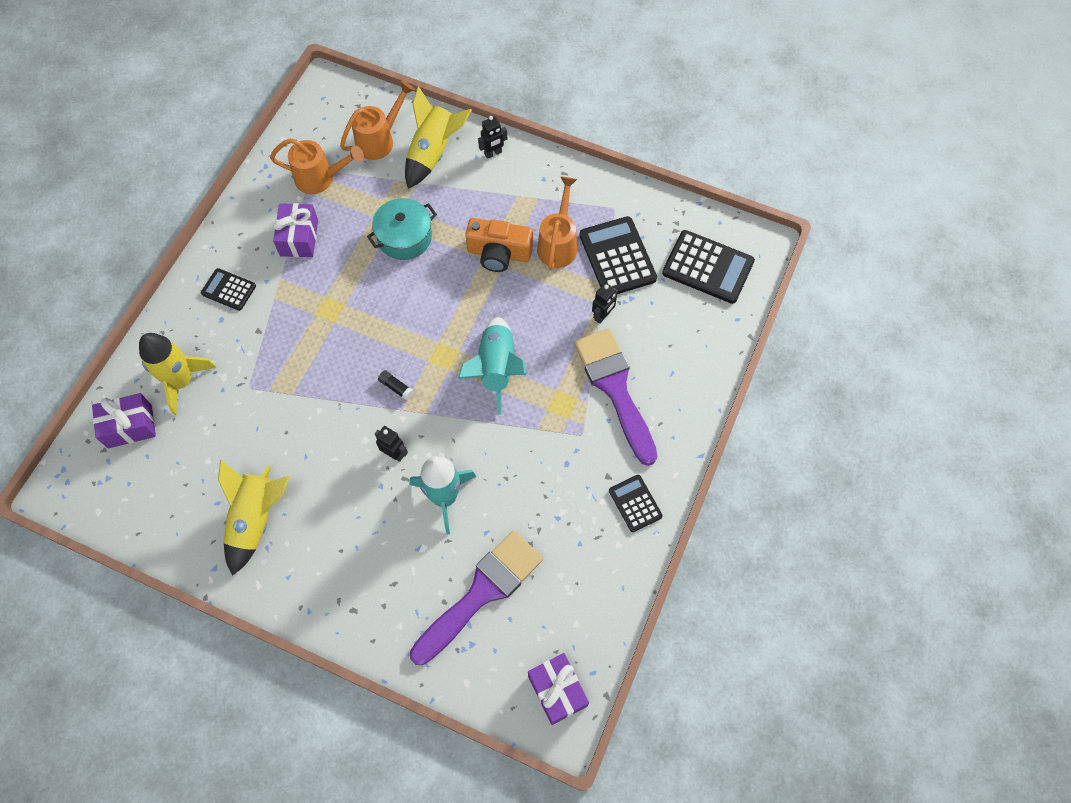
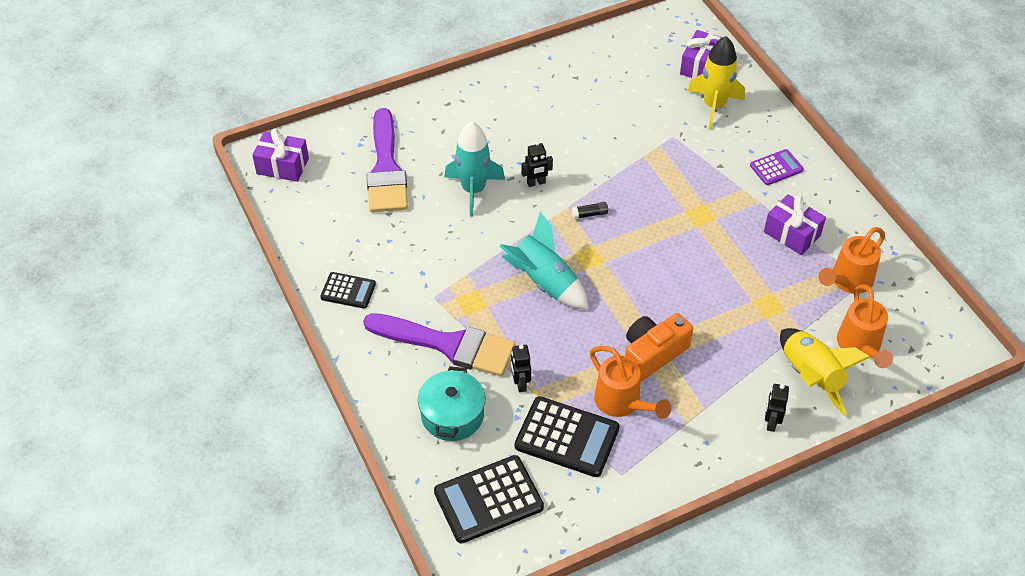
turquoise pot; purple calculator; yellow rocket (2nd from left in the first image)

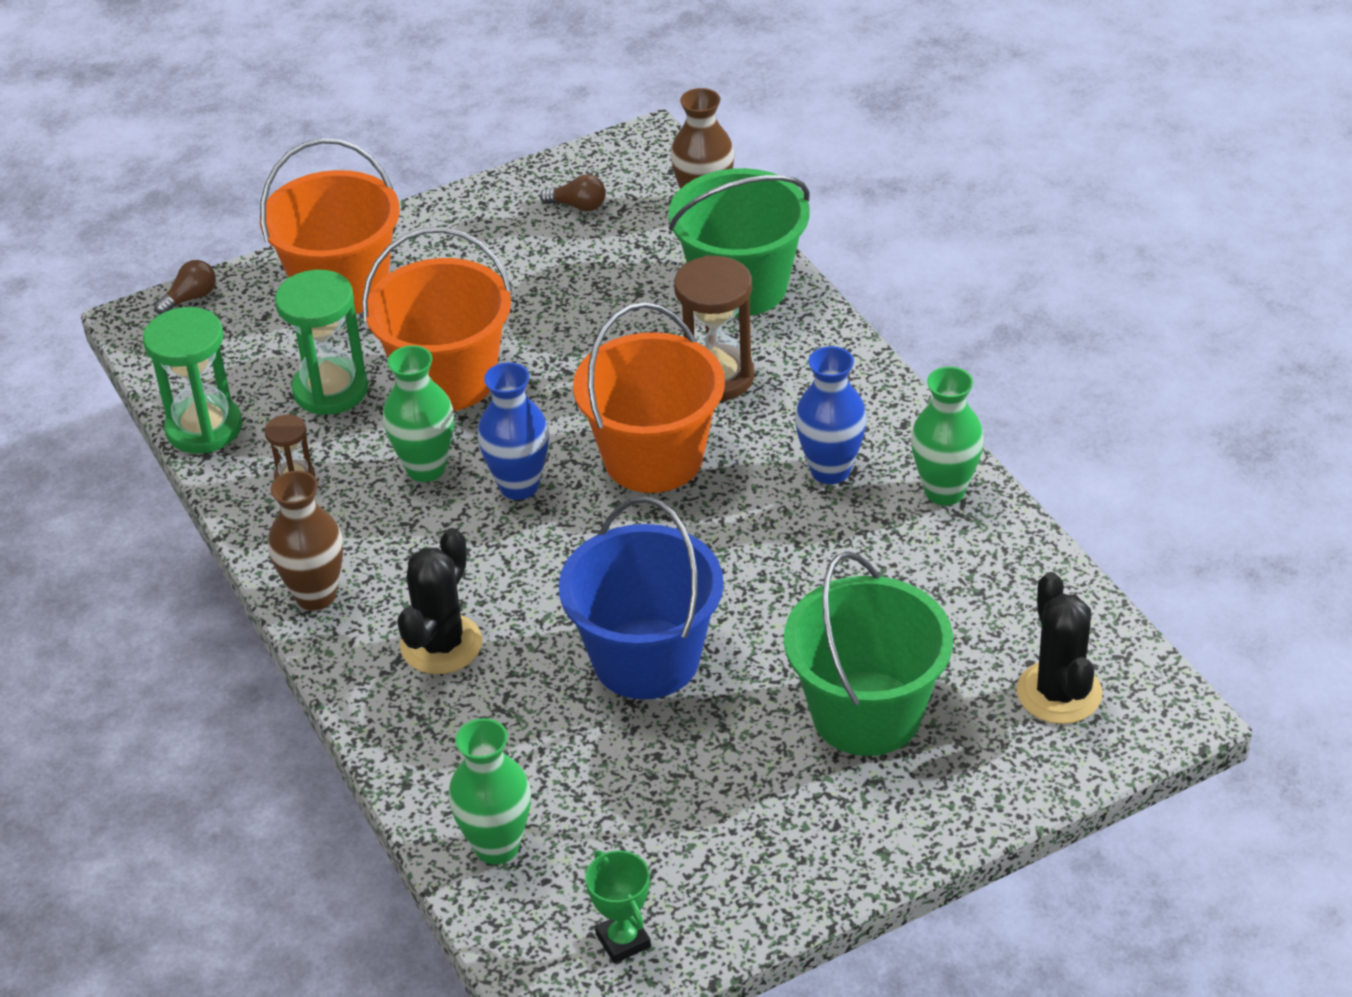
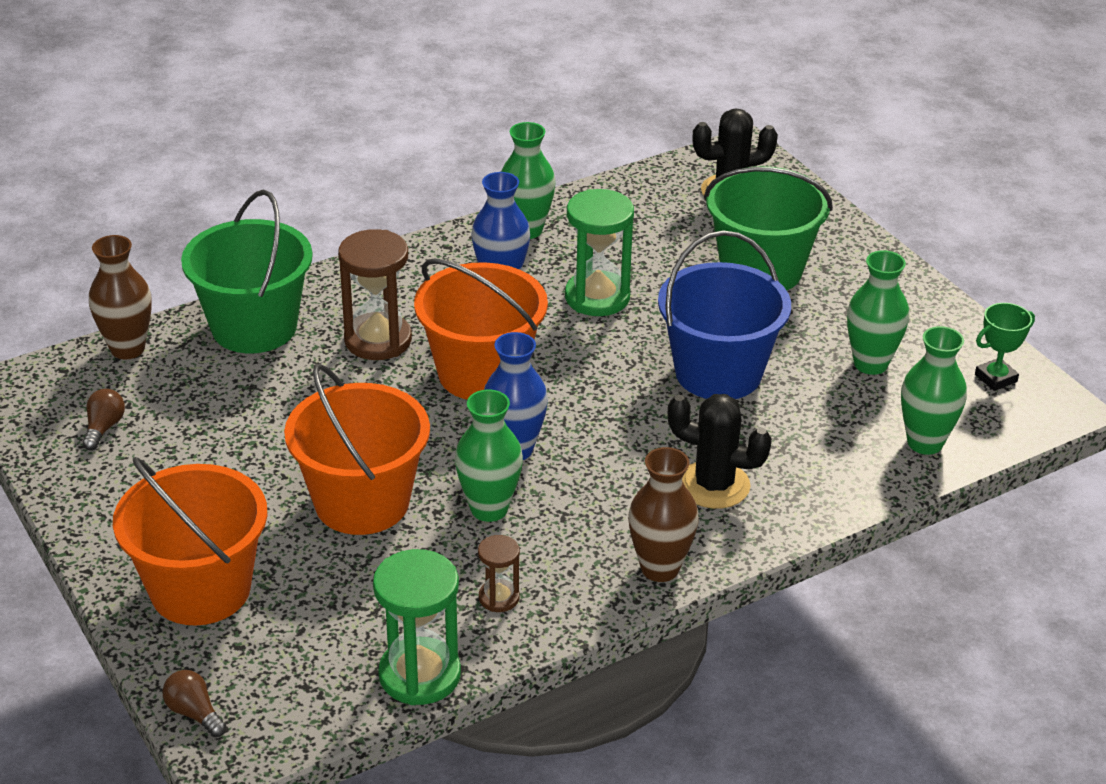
green hourglass (2nd from left); green vase (3rd from left)

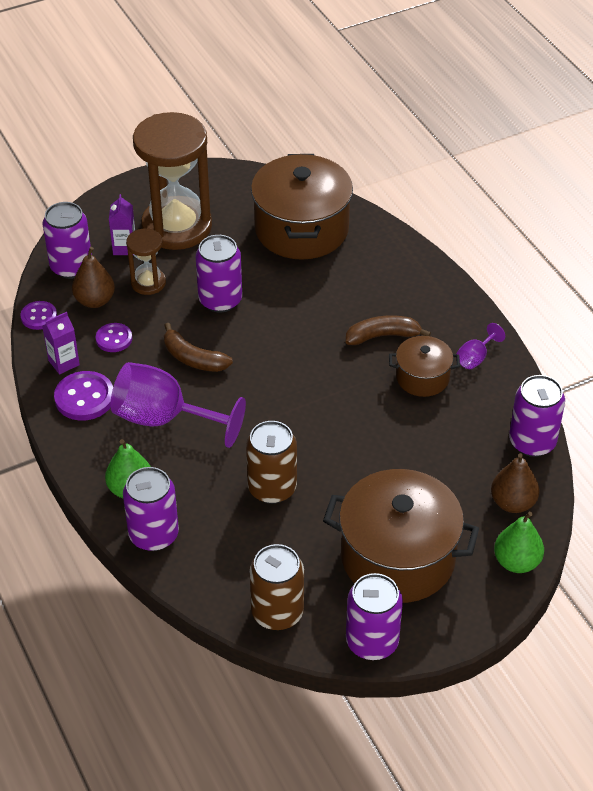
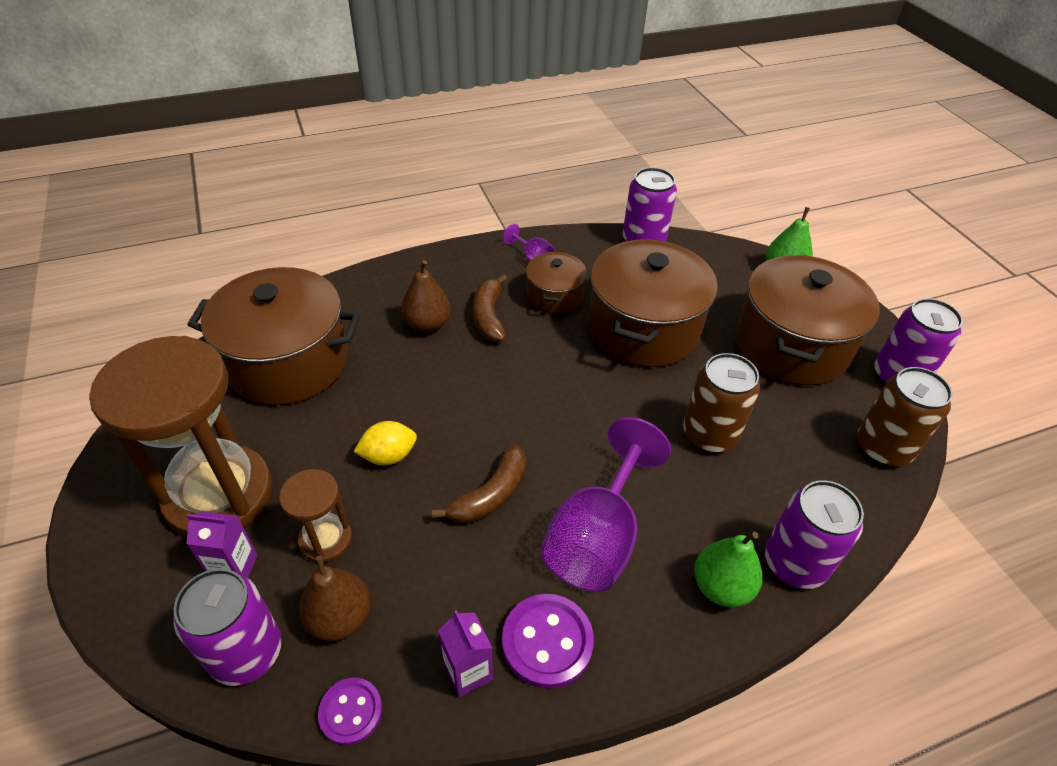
yellow lemon; brown pear (2nd from left); brown pot (3rd from left); purple button (3rd from left in the first image)

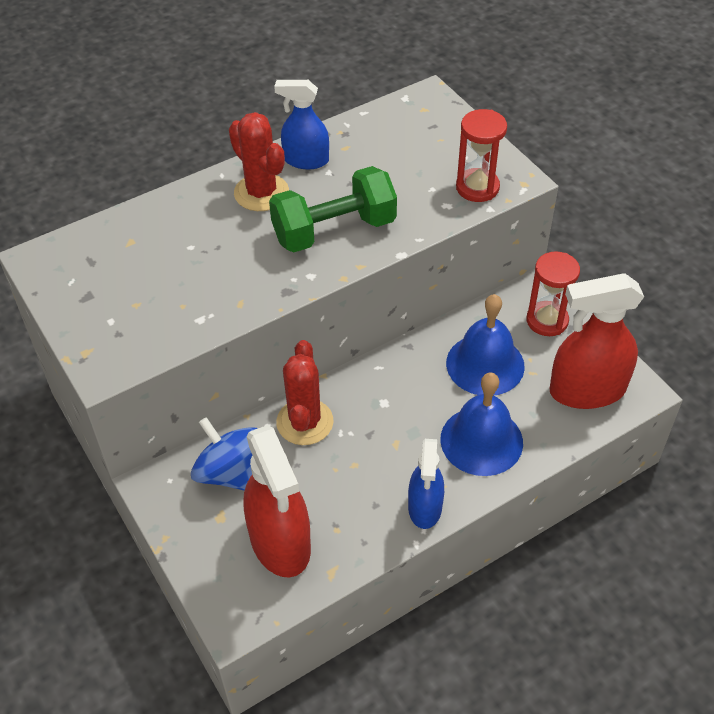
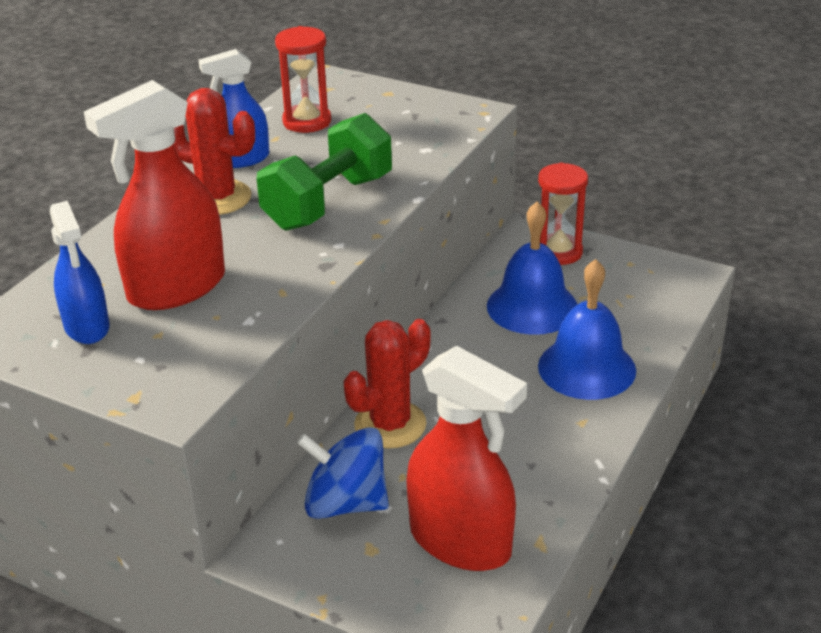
blue spray bottle (1st from left); red spray bottle (1st from left); red hourglass (1st from left); red cactus (2nd from left)

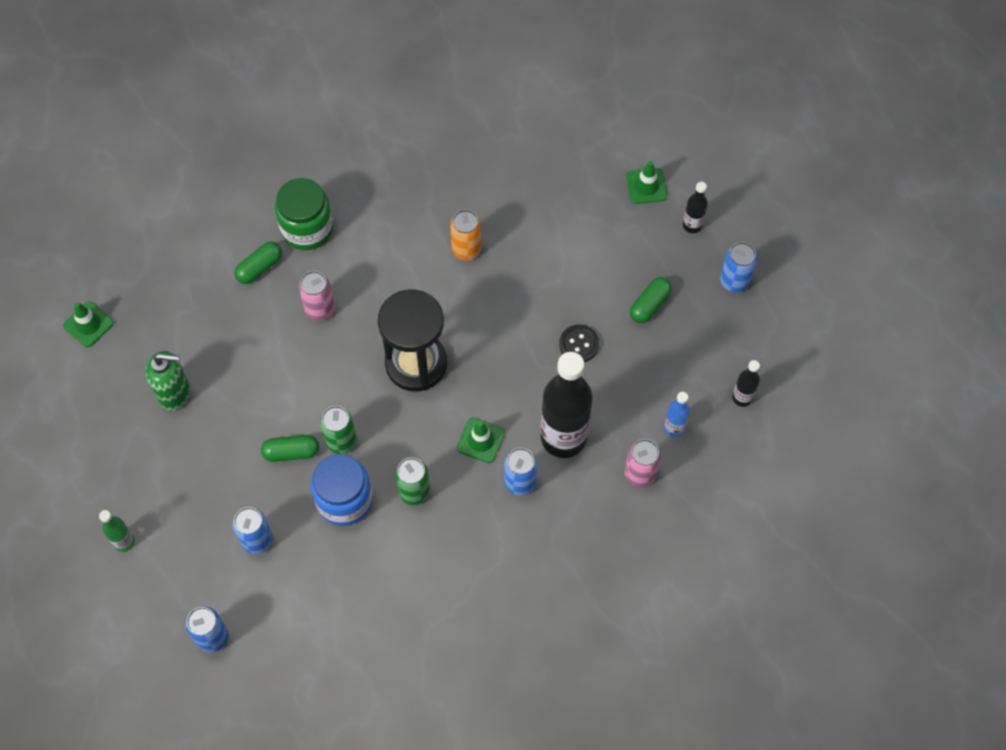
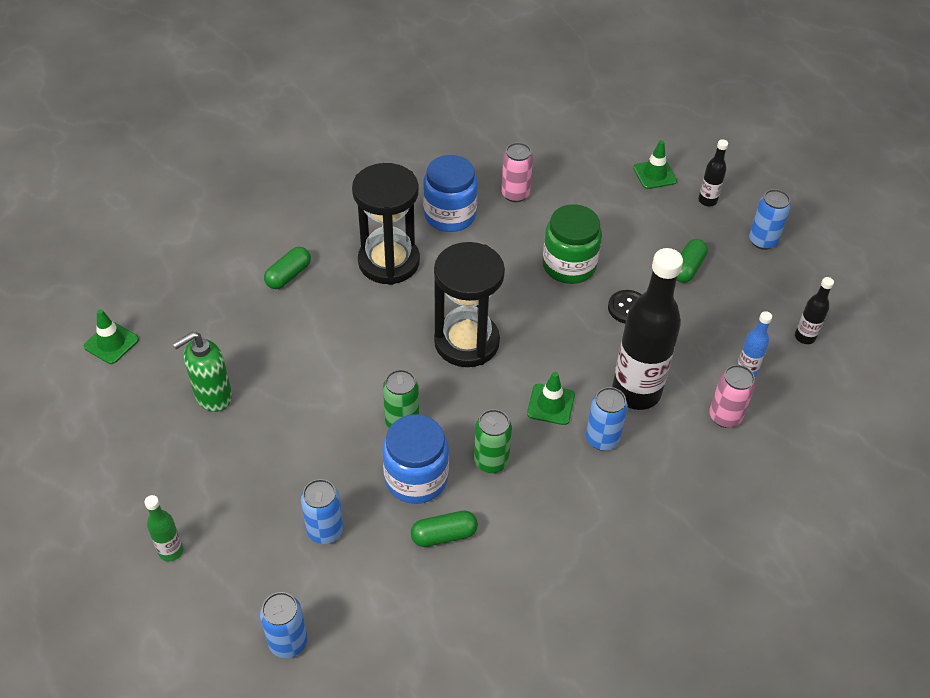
green soap dispenser; black hourglass (1st from left); green capsule (2nd from left); blue jar (2nd from left); pink can (1st from left); green jar; orange can

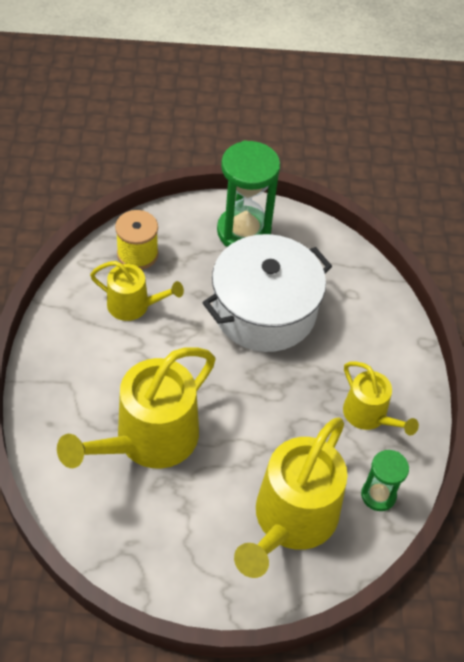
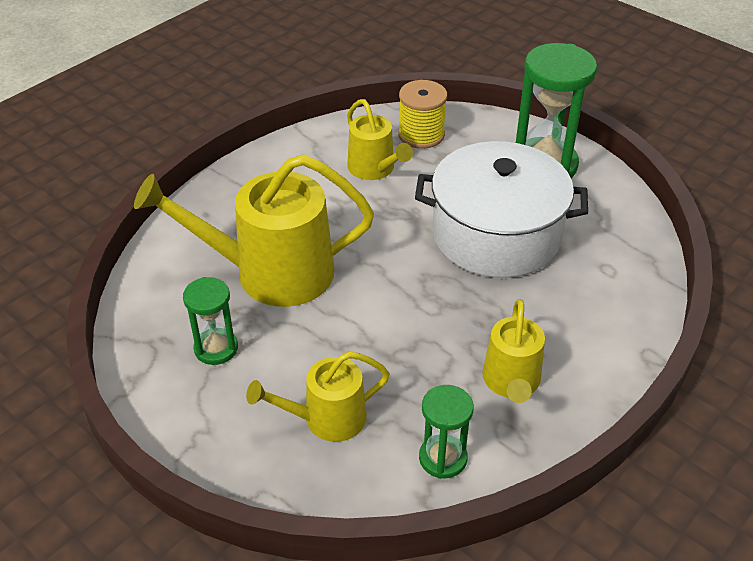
green hourglass (1st from left); yellow watering can (2nd from left)

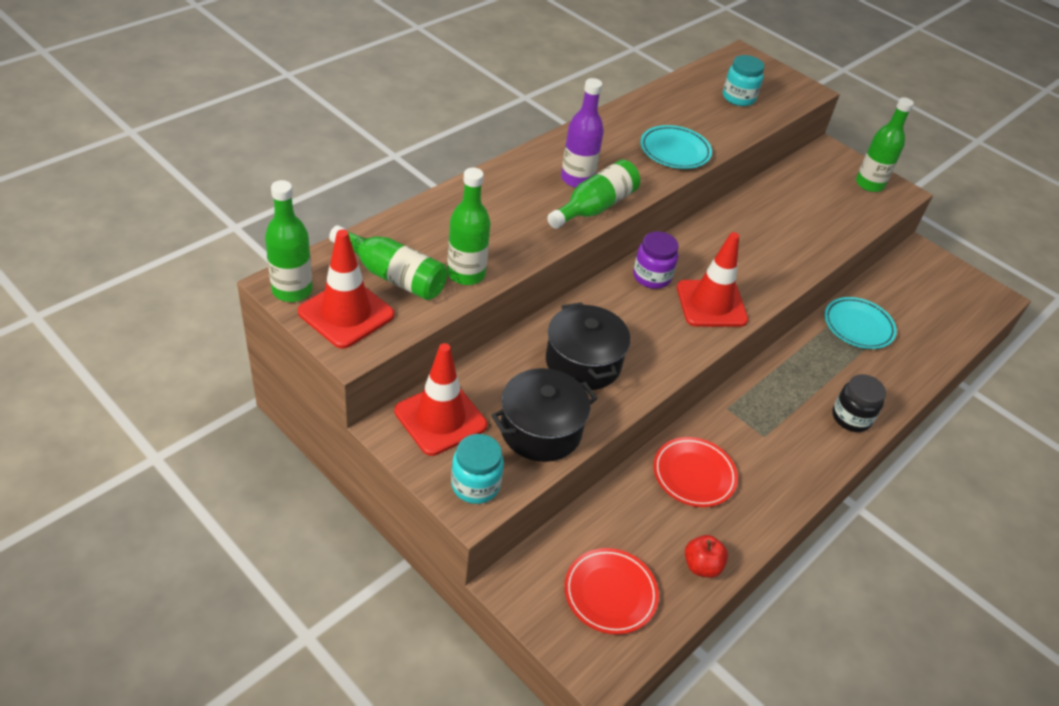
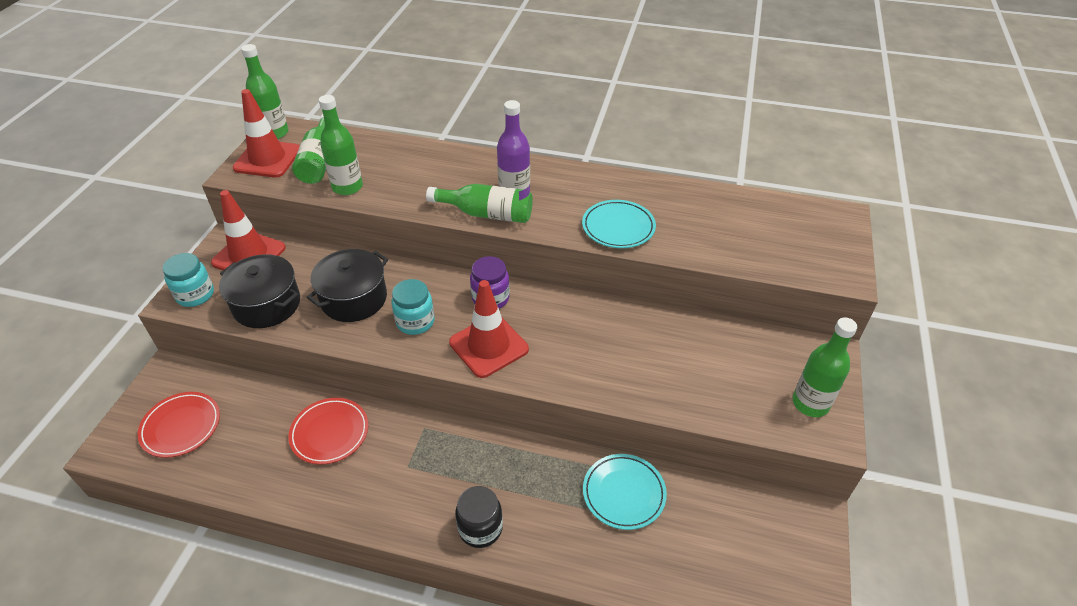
turquoise jar (2nd from left); red apple

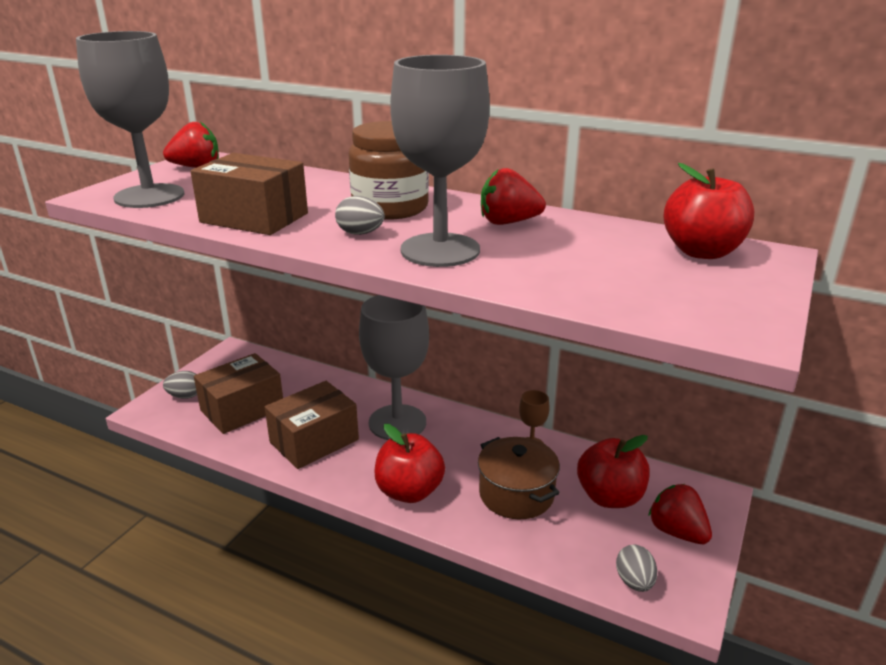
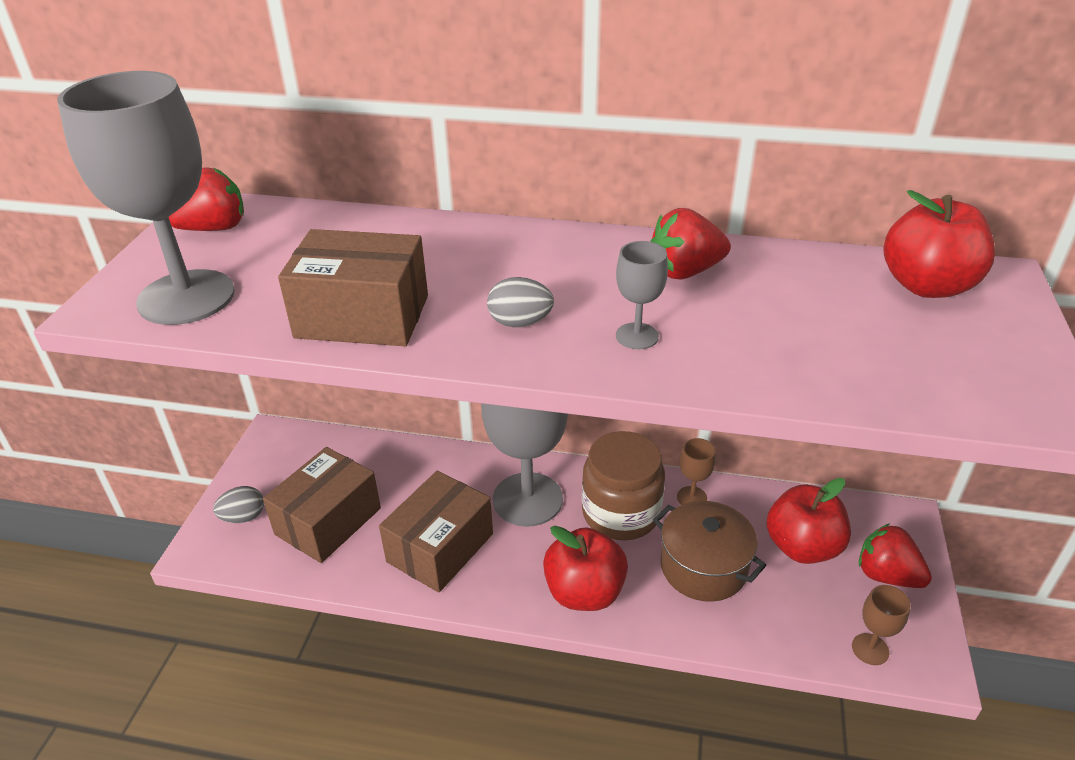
brown jar; grey goblet (3rd from left); brown goblet (2nd from left)

